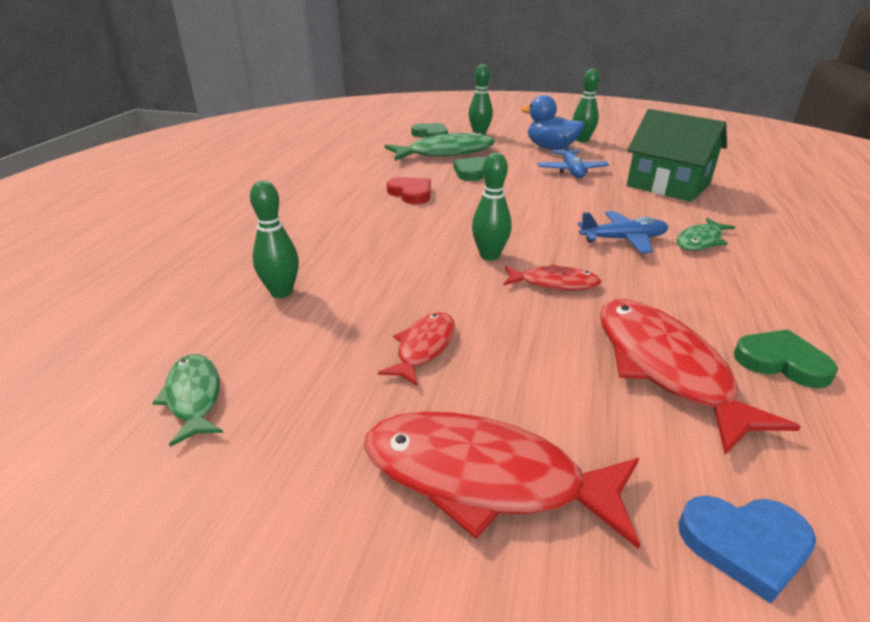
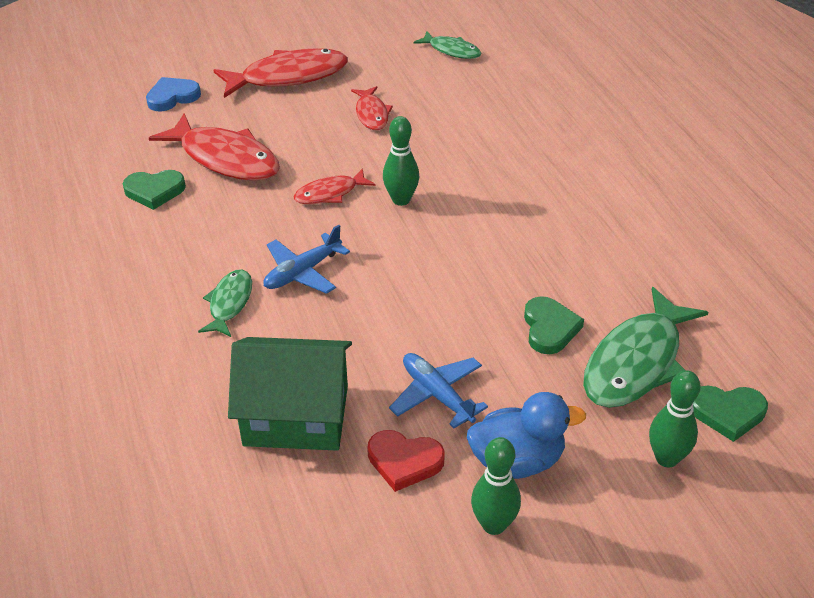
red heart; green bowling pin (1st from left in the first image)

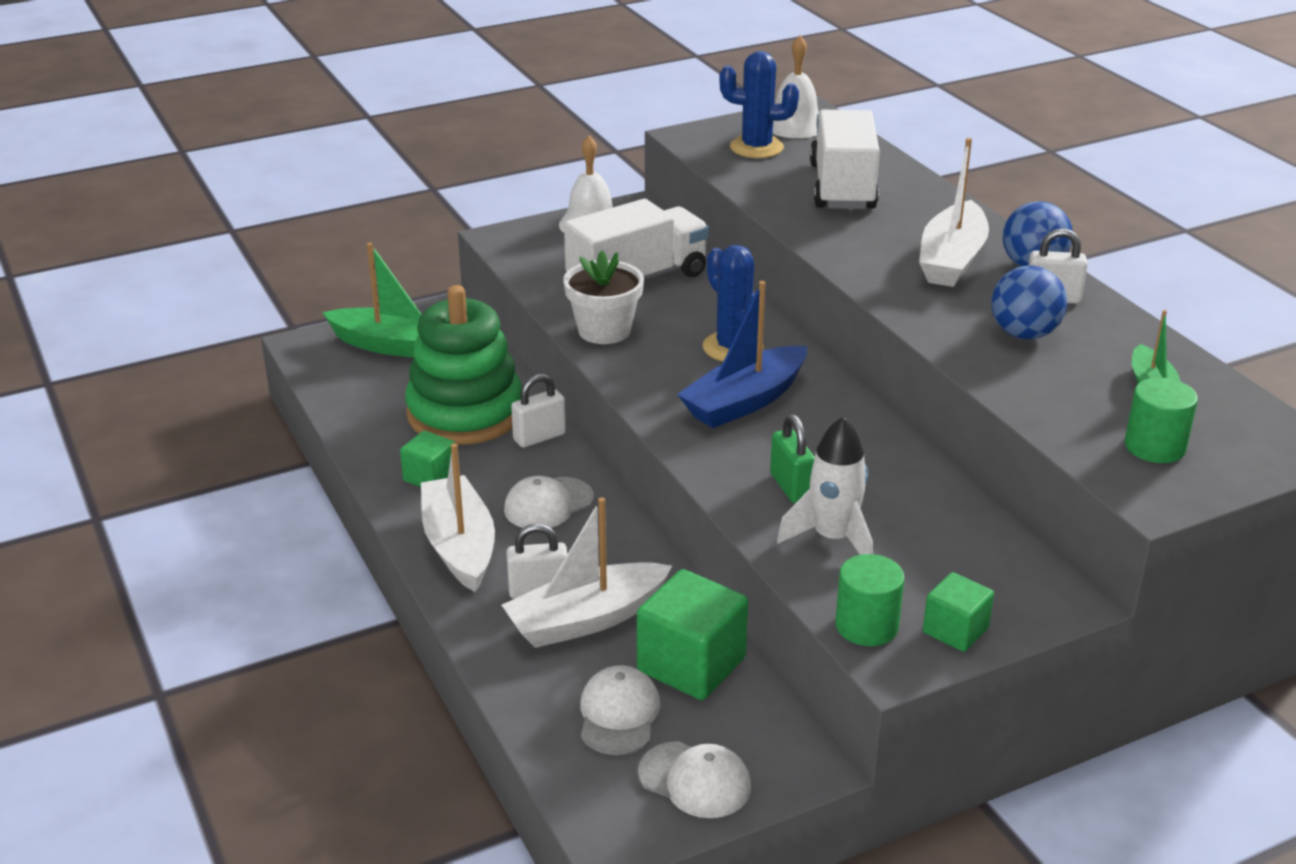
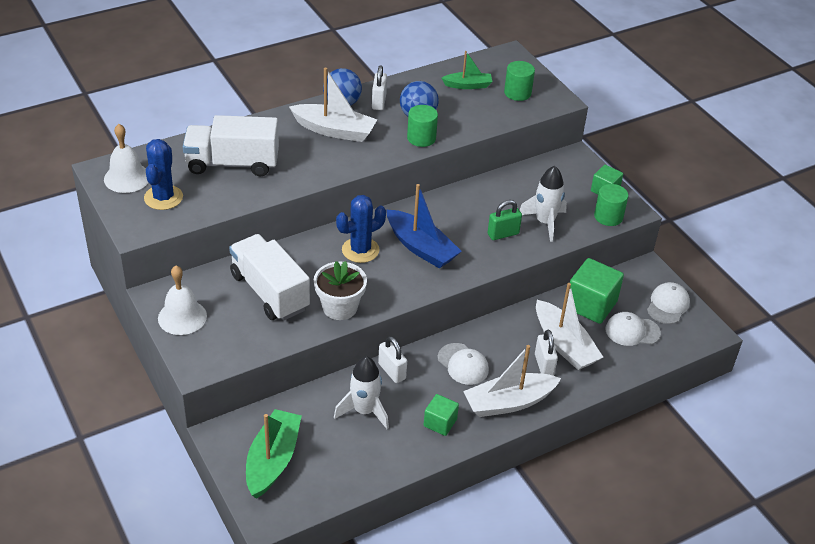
white rocket (1st from left); green cylinder (1st from left)

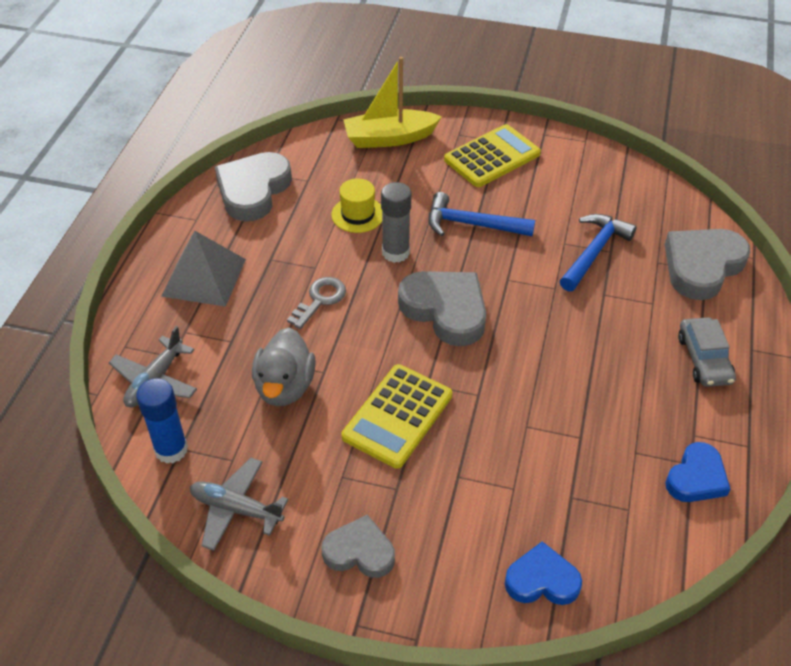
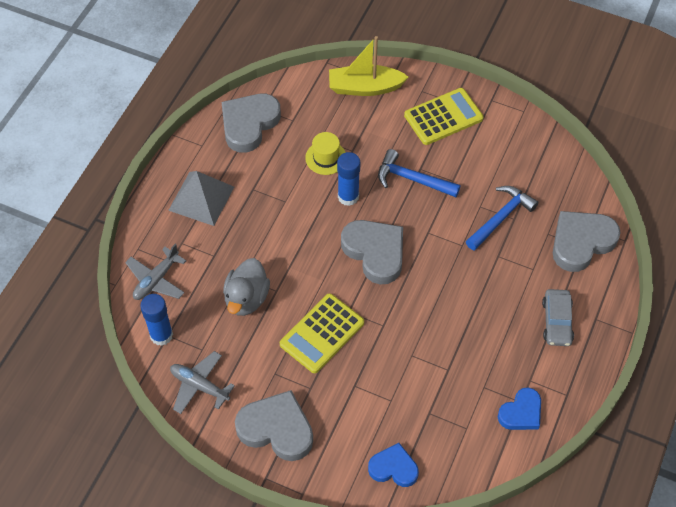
grey heart (2nd from left); blue glue stick (2nd from left); grey key

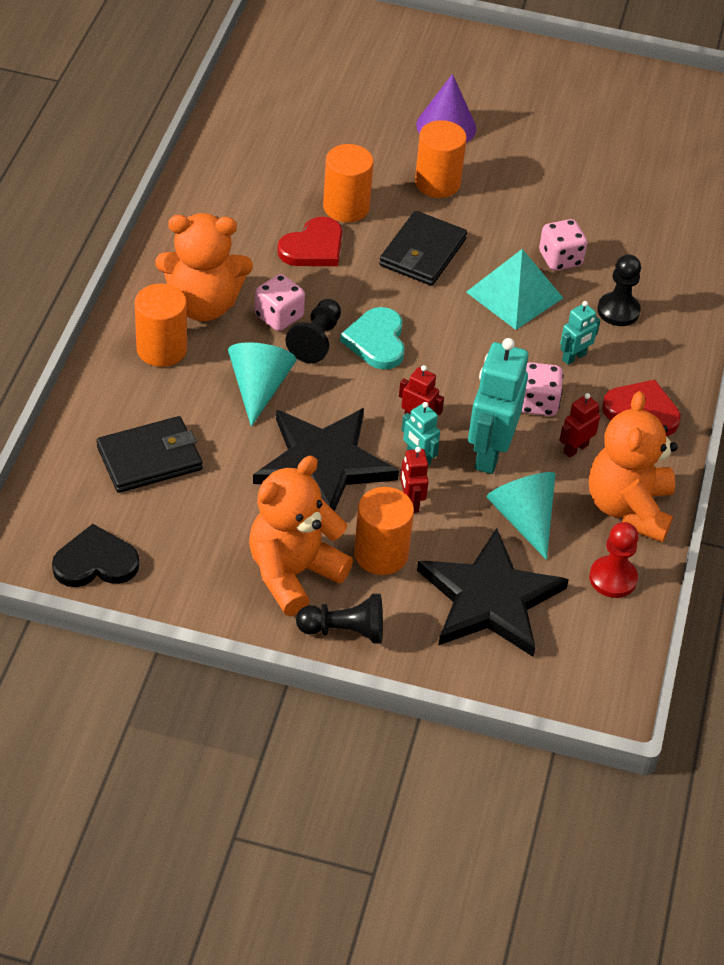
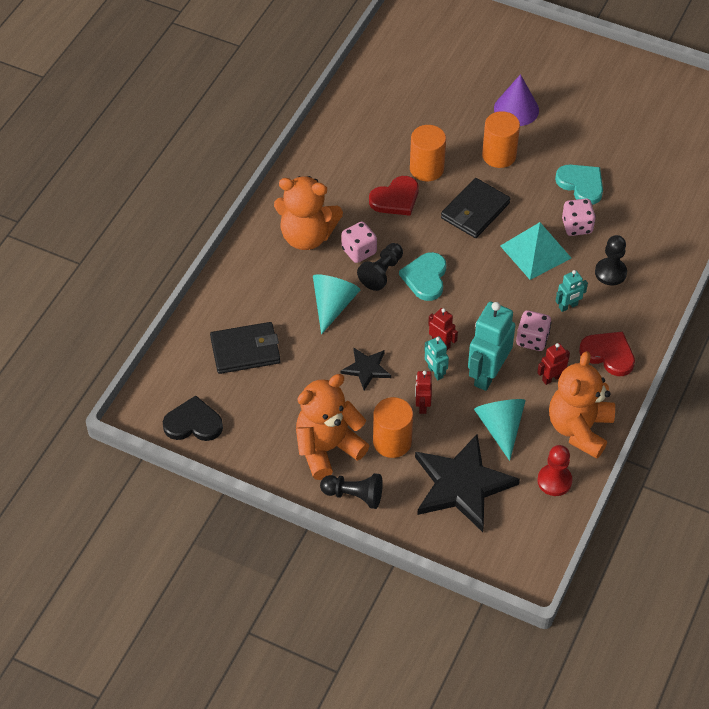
black star (1st from left); turquoise heart (2nd from left); orange cylinder (1st from left in the first image)

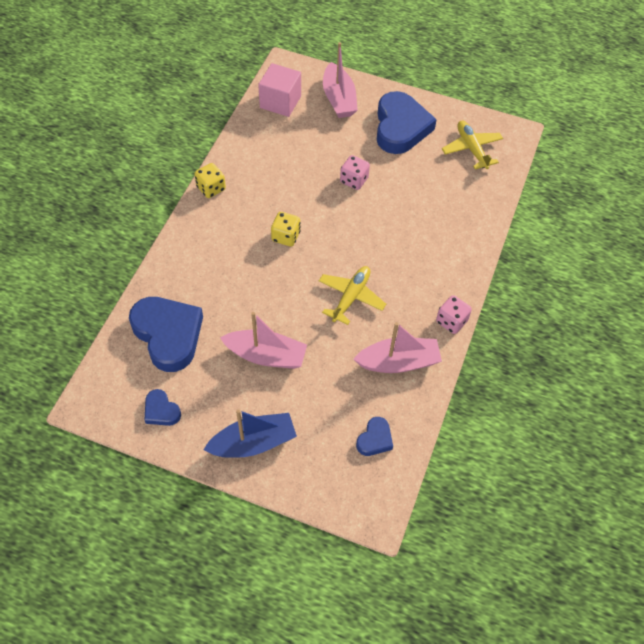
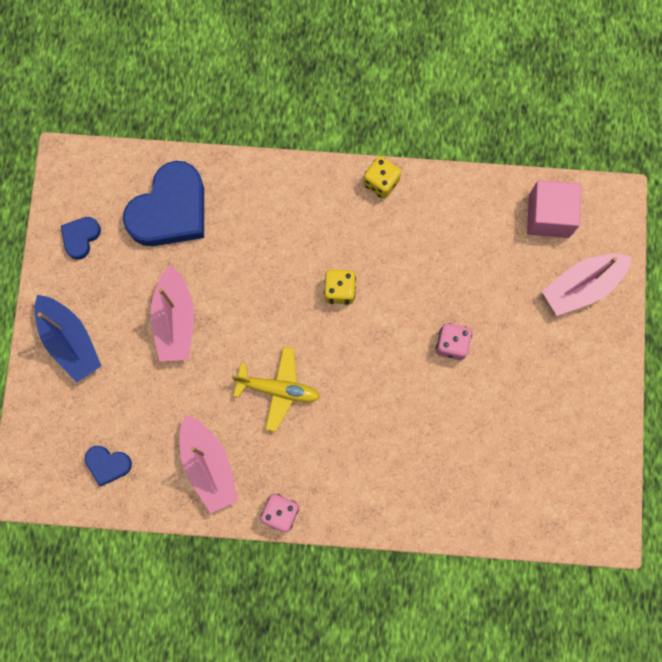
blue heart (4th from left in the first image); yellow plane (2nd from left in the first image)

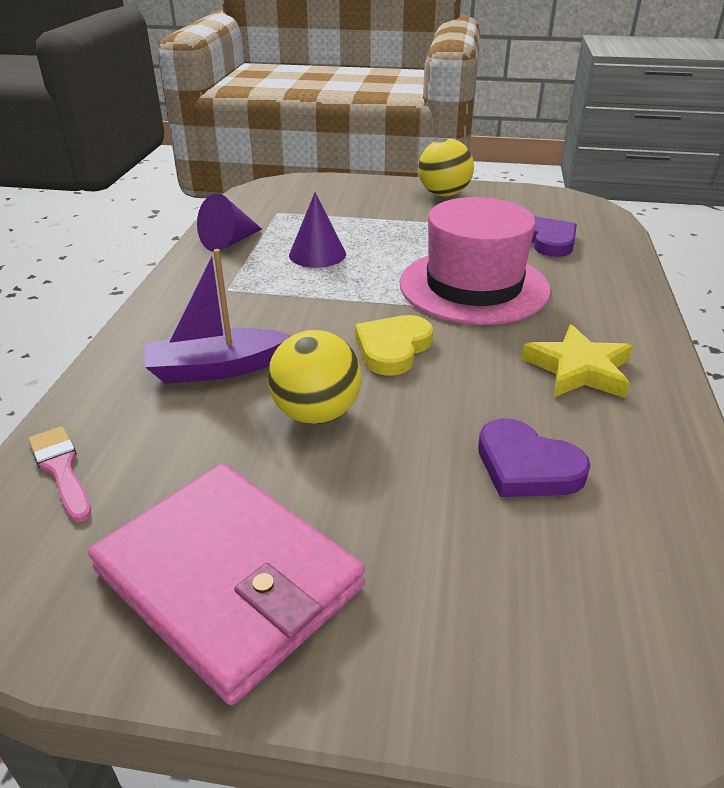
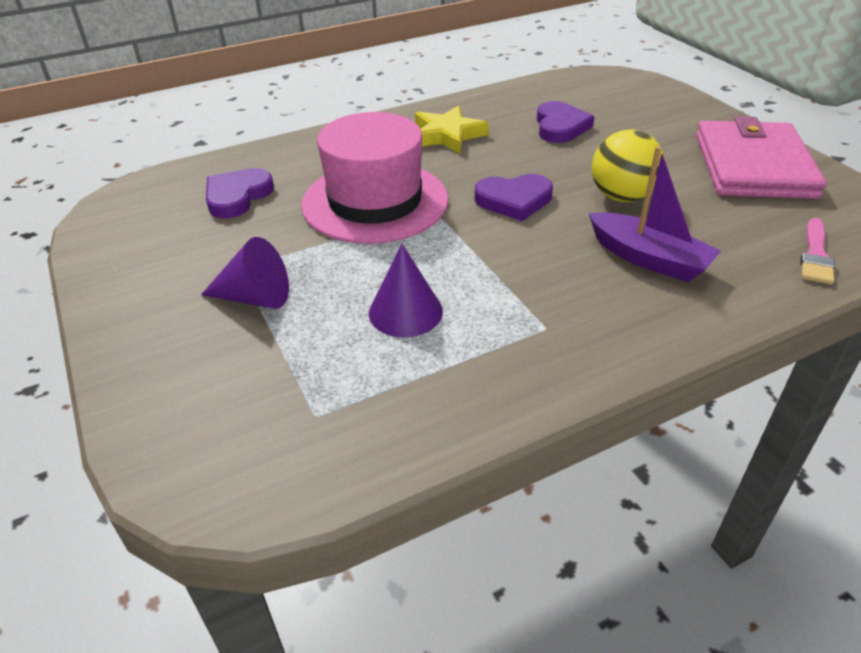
purple cone (1st from left); purple heart (2nd from left); yellow ball (2nd from left in the first image)

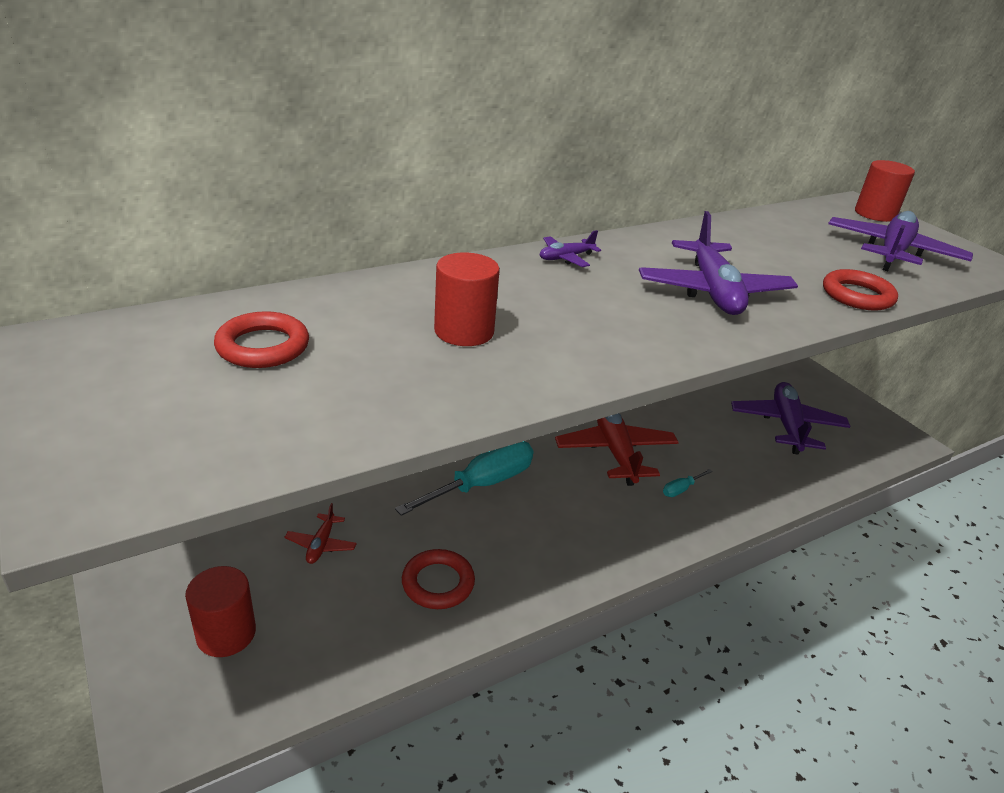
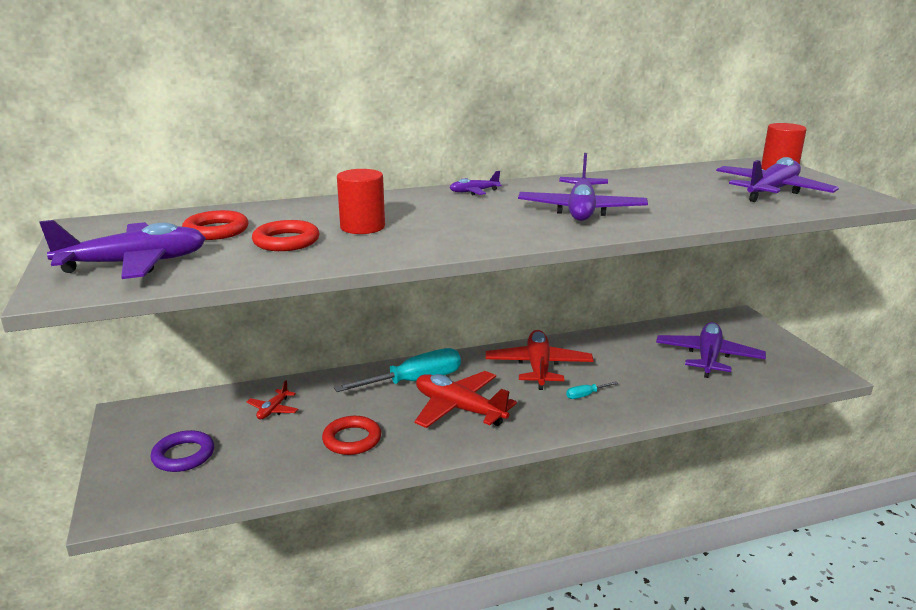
purple plane (1st from left); purple ring; red ring (2nd from left); red plane (2nd from left)

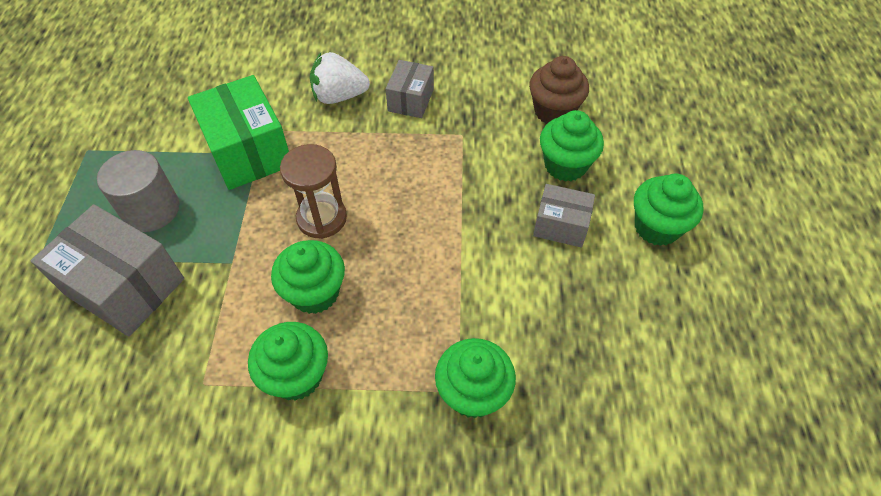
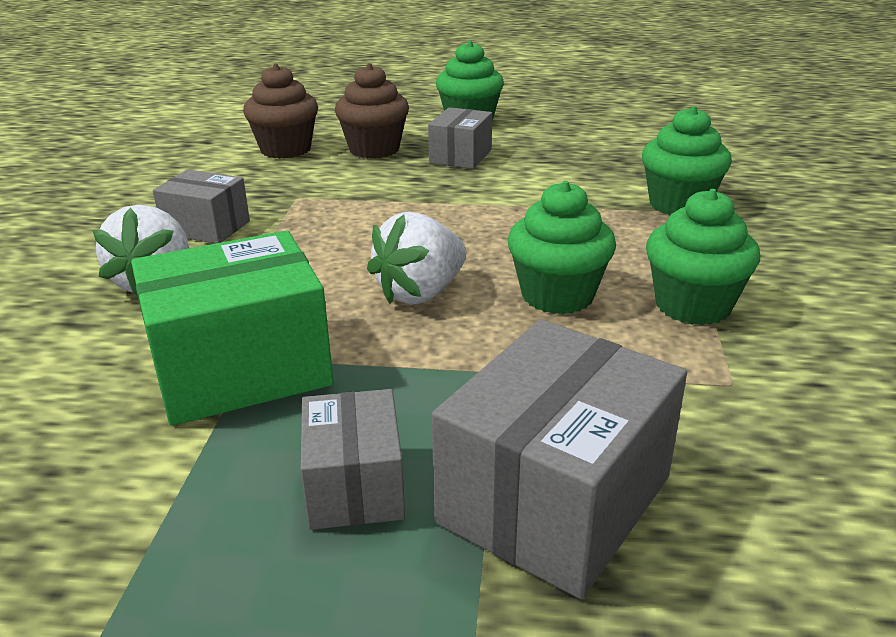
grey box (2nd from left); brown cupcake (2nd from left); white strawberry (2nd from left)

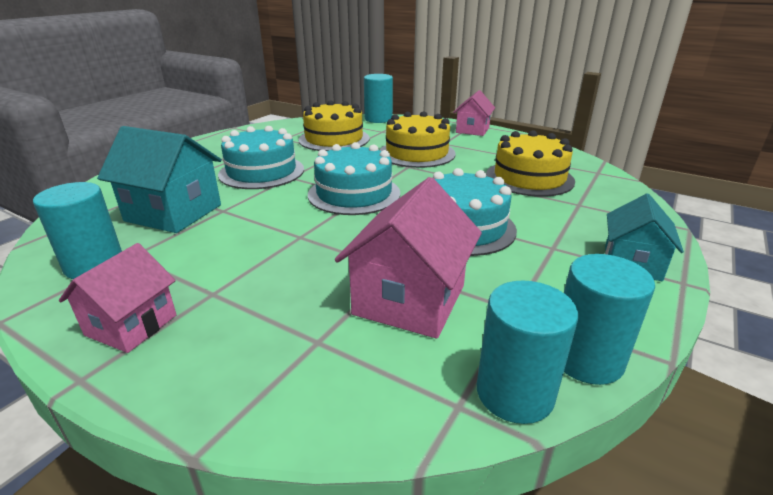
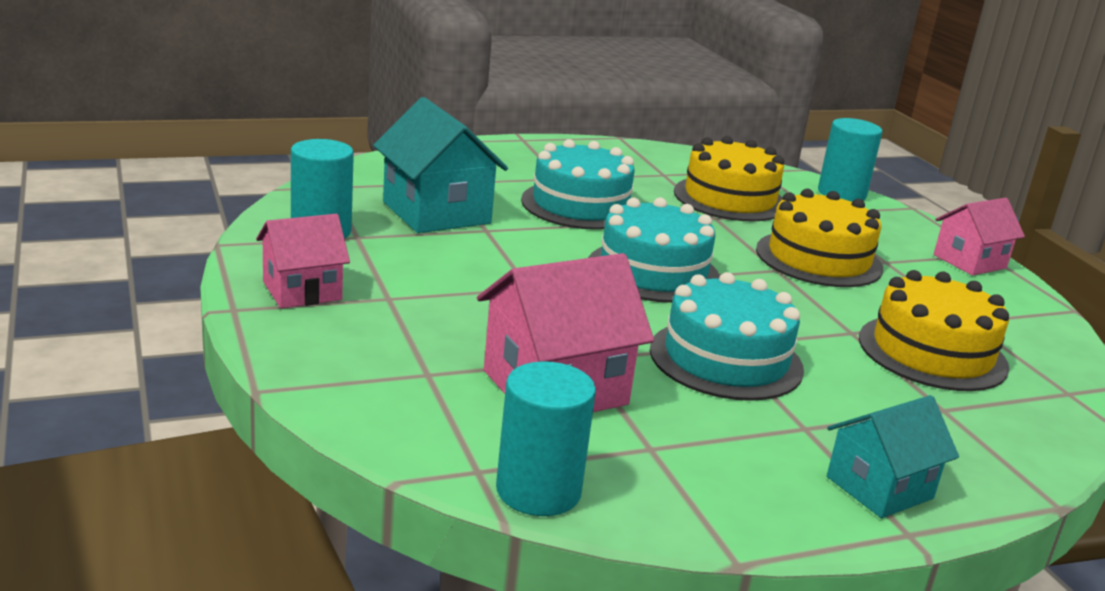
turquoise cylinder (4th from left in the first image)

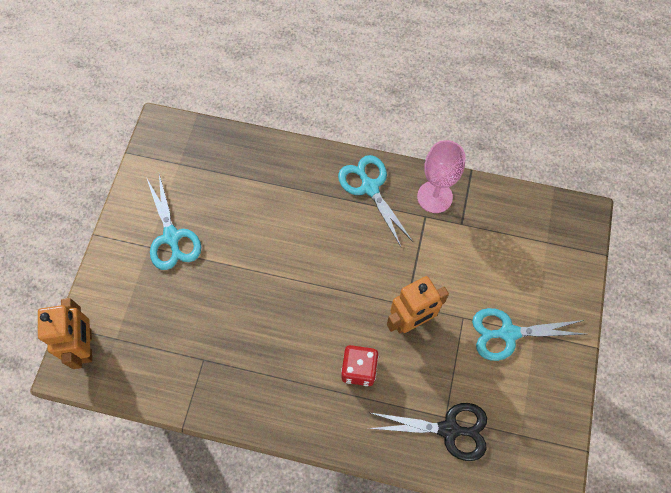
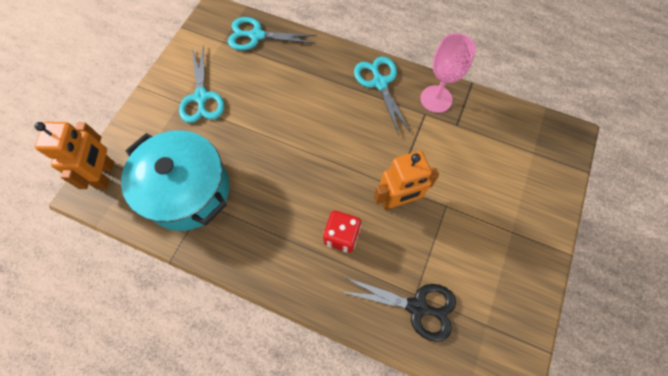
turquoise pot; turquoise scissors (2nd from left)

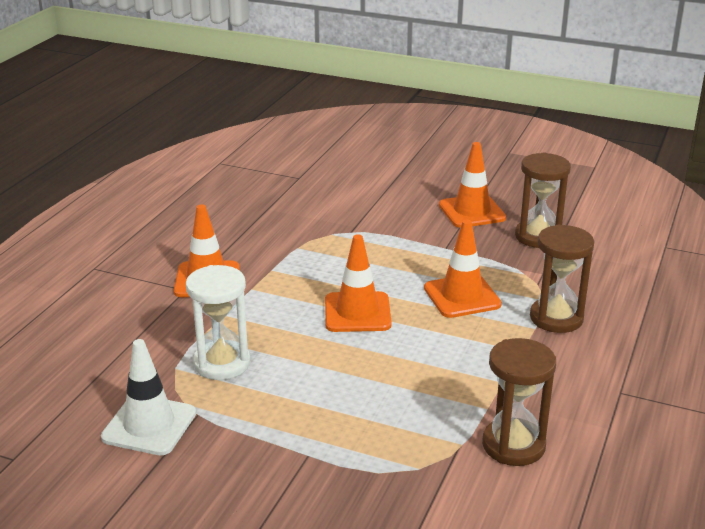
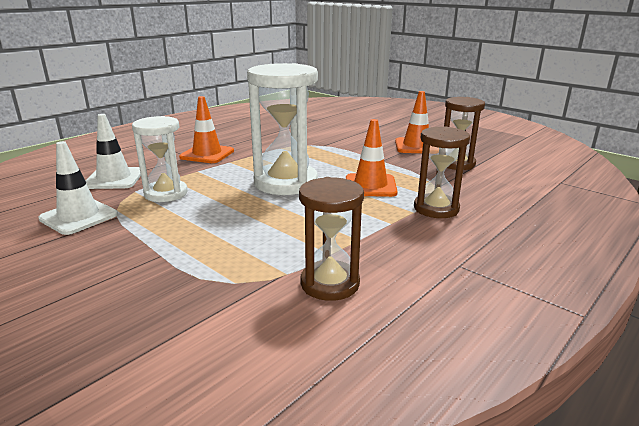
white traffic cone (2nd from left); white hourglass (2nd from left)

